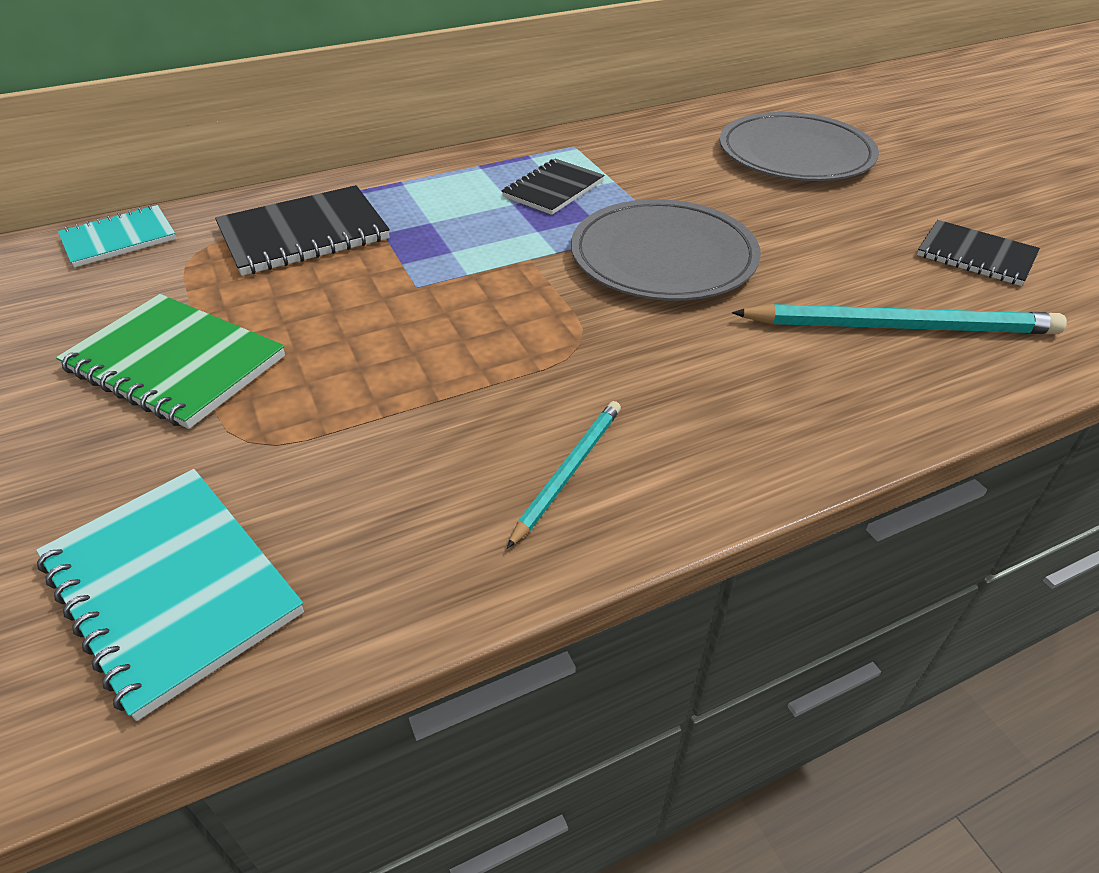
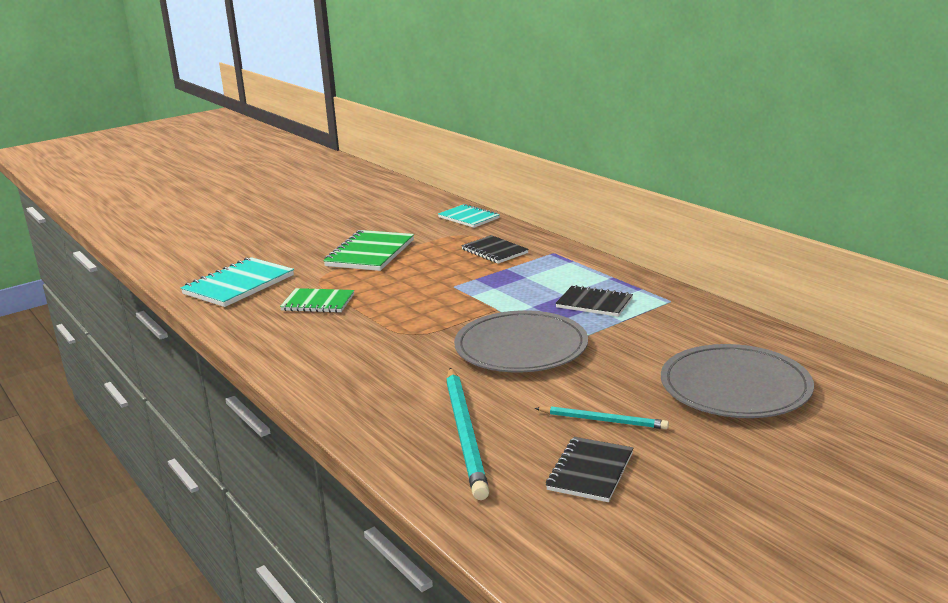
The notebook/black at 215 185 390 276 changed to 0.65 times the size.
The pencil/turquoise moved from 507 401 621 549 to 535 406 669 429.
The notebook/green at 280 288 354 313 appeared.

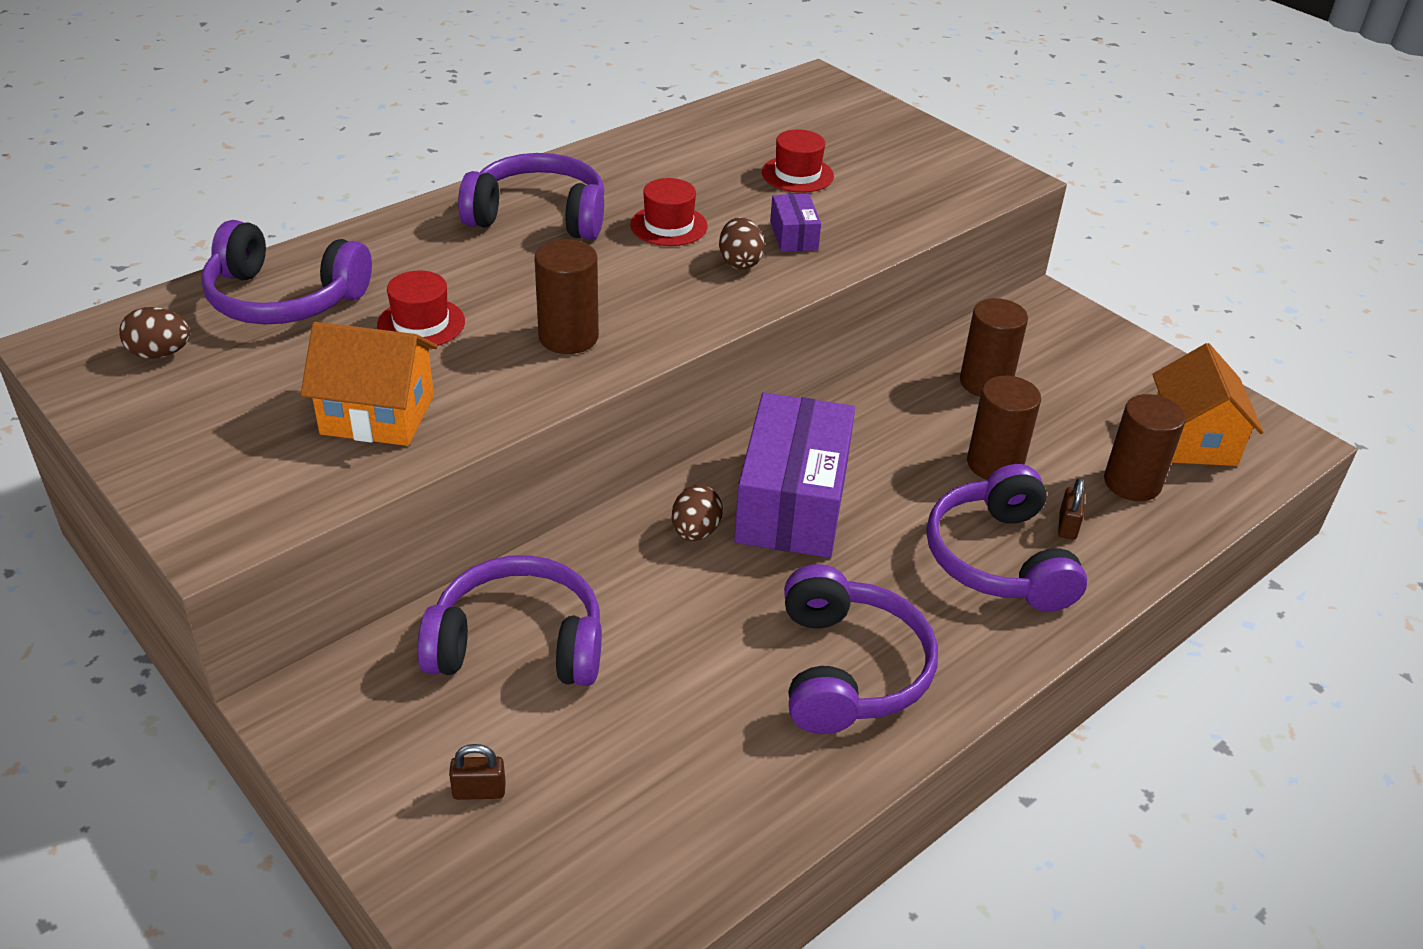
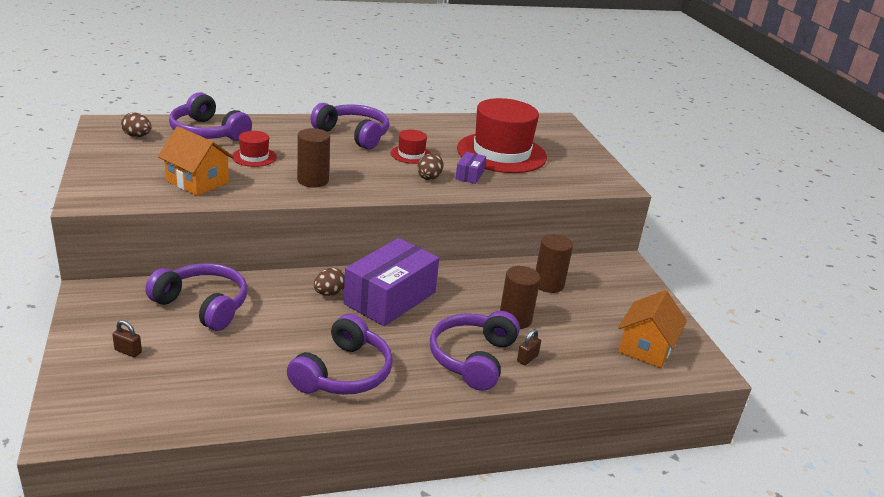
The hat/red at 762 129 834 193 changed to 2.23 times the size.
The cylinder/brown at 1104 394 1186 501 disappeared.

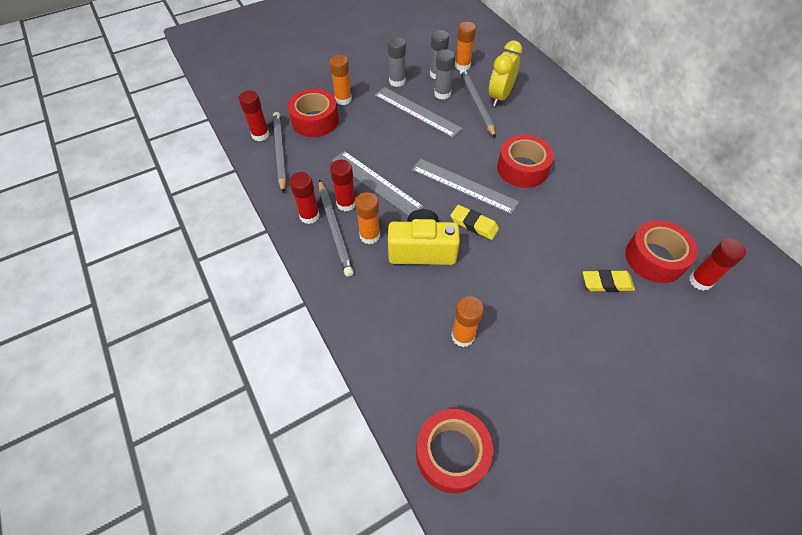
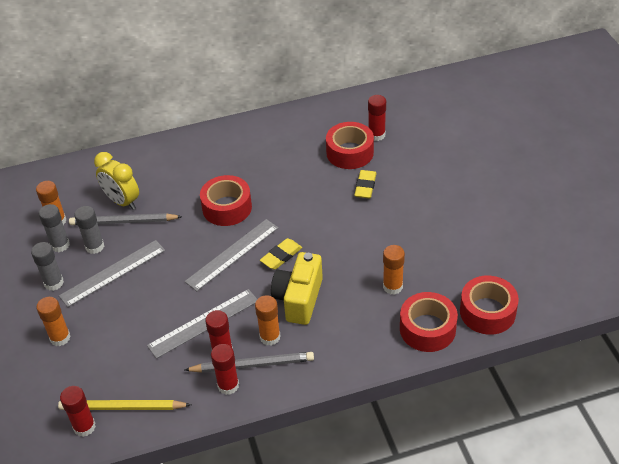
The pencil/grey at 273 112 286 193 became the pencil/yellow at 58 400 191 410.
The tape/red moved from 288 89 339 137 to 400 292 458 352.

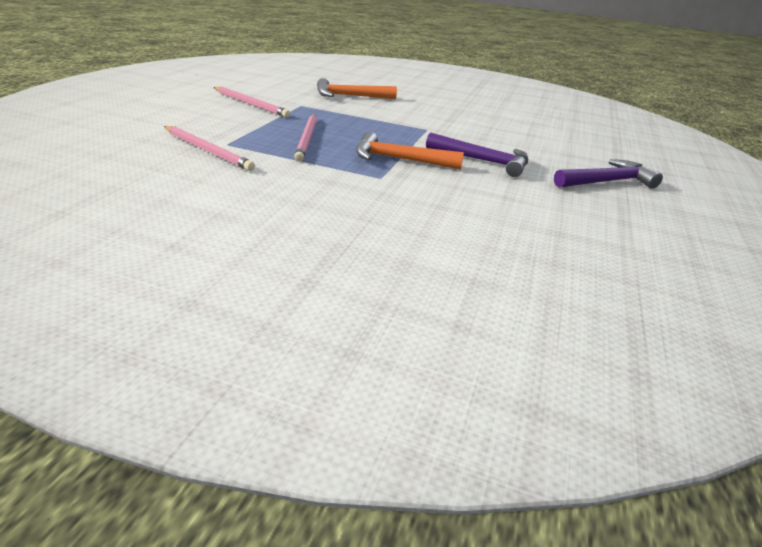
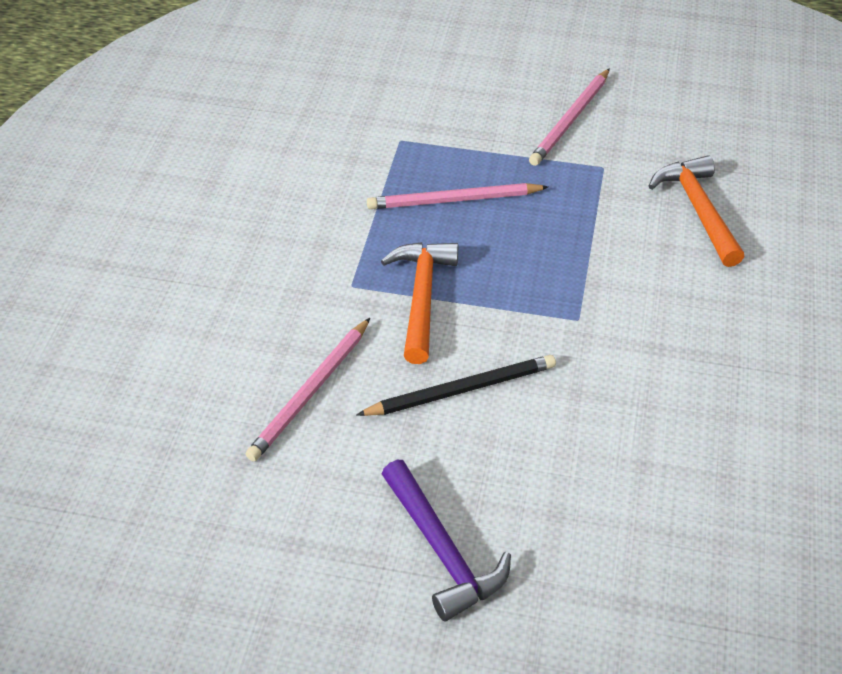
The pencil/pink moved from 164 126 255 171 to 245 318 370 462.
The hammer/purple at 426 133 528 177 was replaced by the pencil/black at 357 355 556 416.

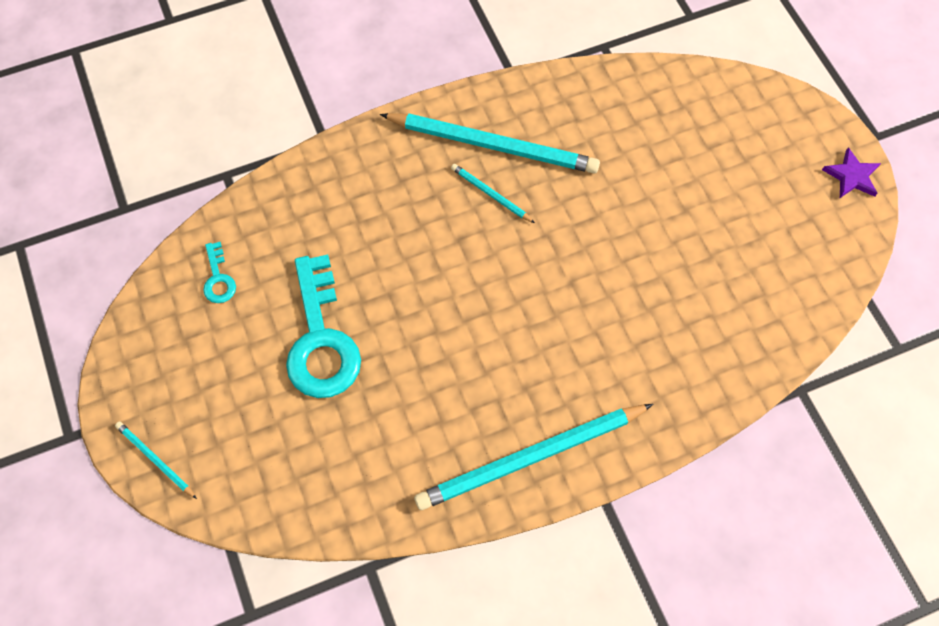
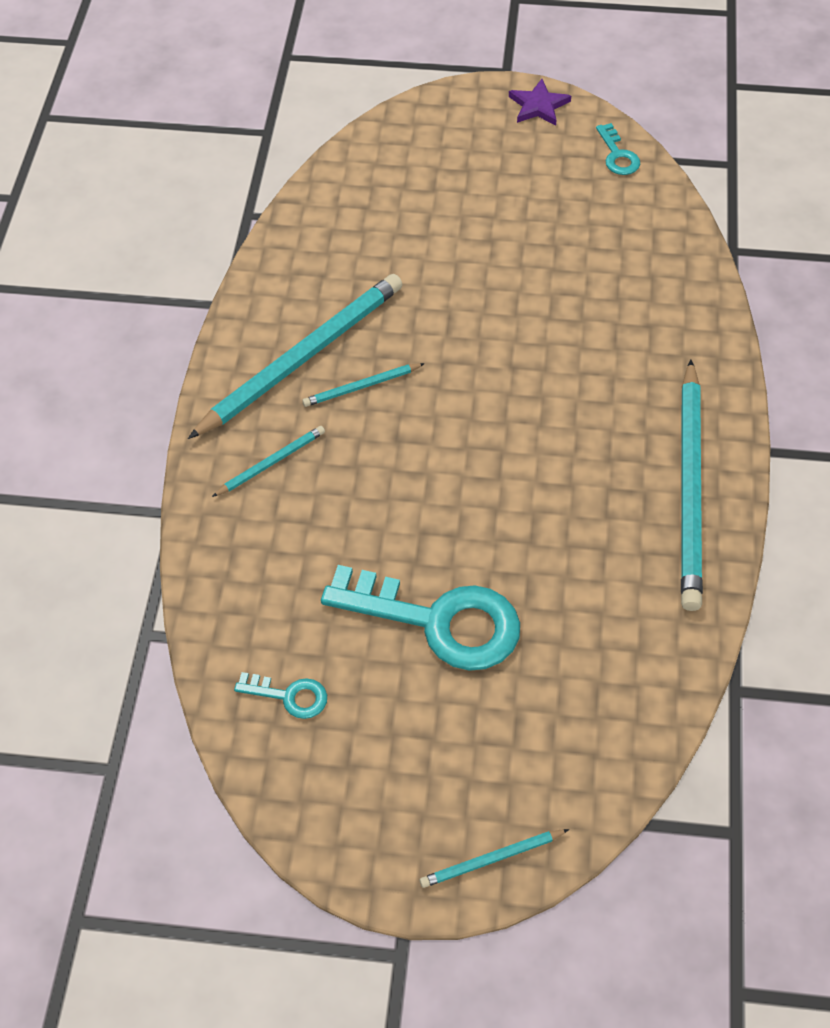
The pencil/turquoise at 212 426 325 497 appeared.
The key/turquoise at 596 123 640 175 appeared.

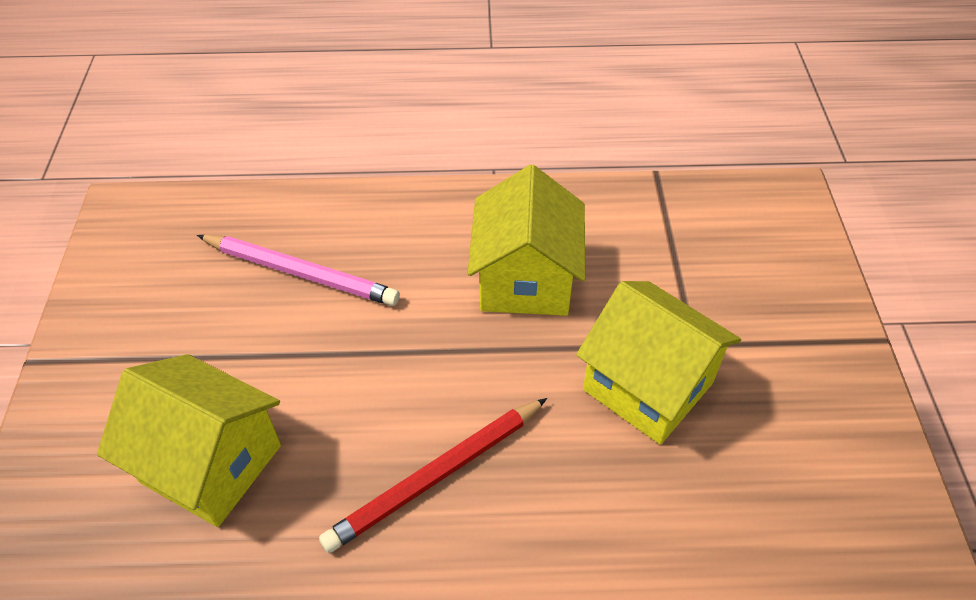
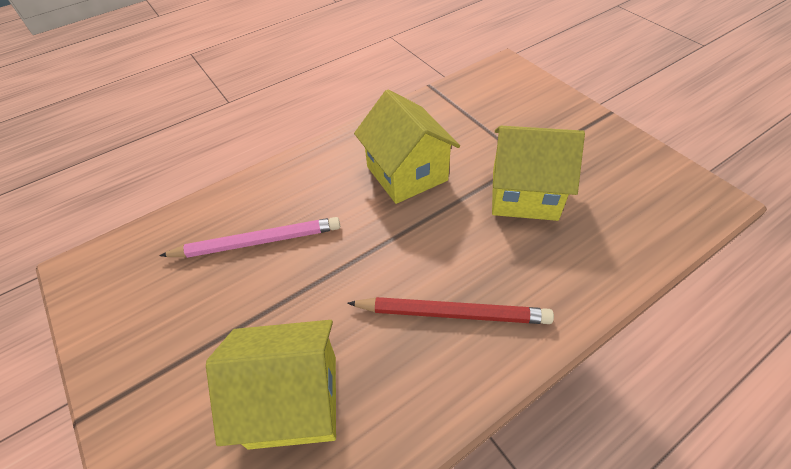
The pencil/red at 319 398 547 553 turned 105 degrees counterclockwise.

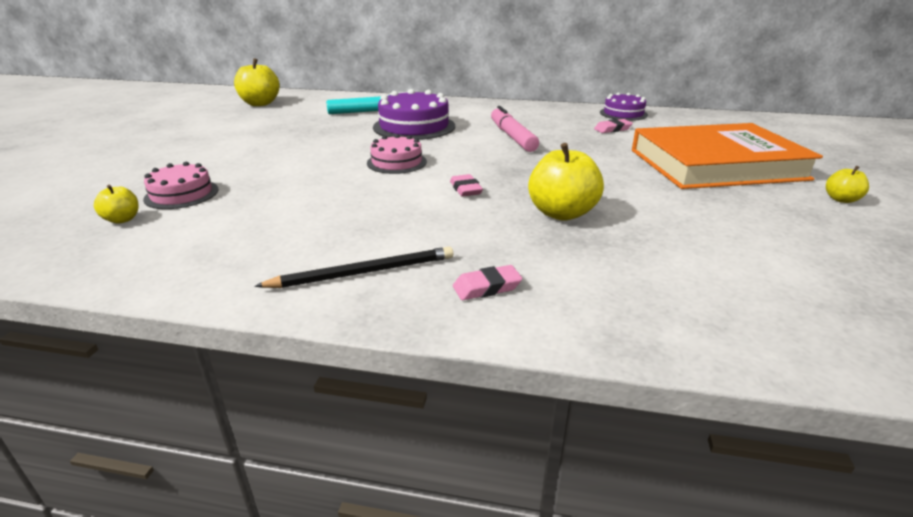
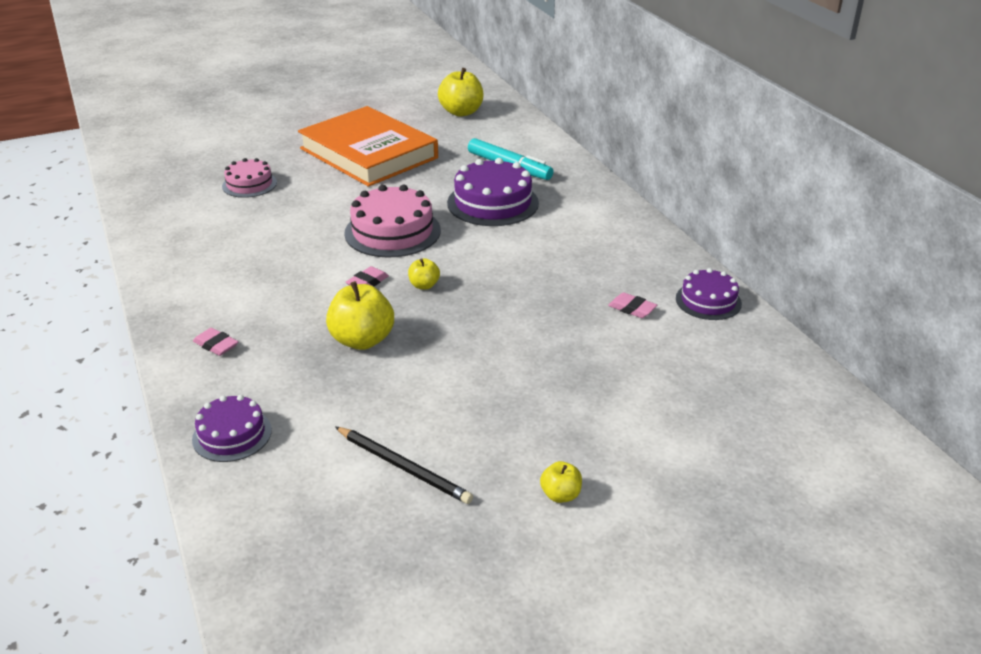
The apple/yellow moved from 94 185 139 224 to 408 258 440 290.
The pencil/black moved from 254 247 453 288 to 335 426 473 504.
The cake/pink at 367 134 427 174 changed to 1.64 times the size.
The marker/pink at 491 106 539 152 disappeared.
The book/orange moved from 632 123 823 189 to 298 106 438 187.
The cake/purple at 192 395 272 462 appeared.

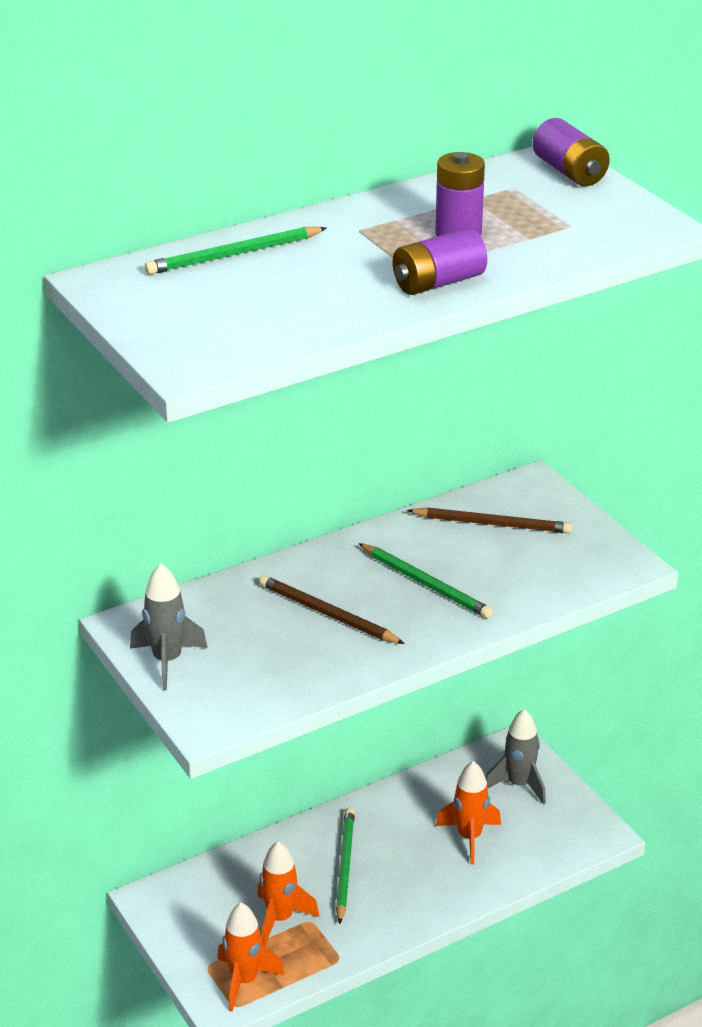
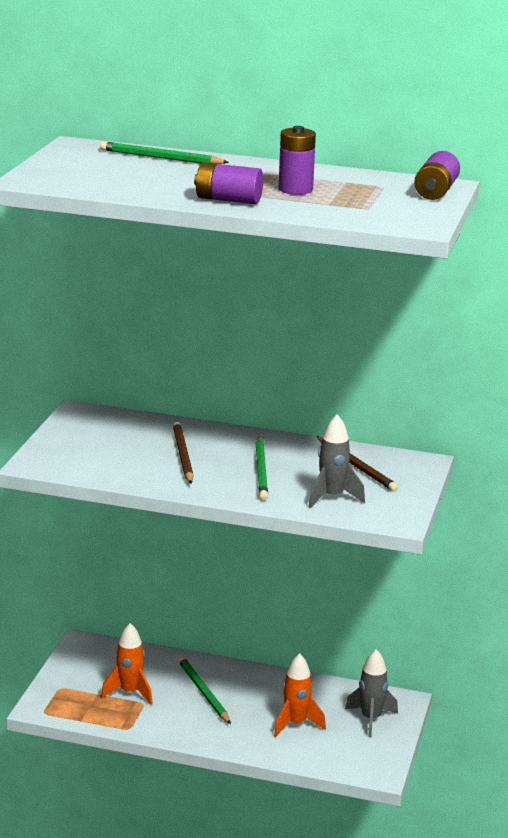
The rocket/grey moved from 130 563 208 690 to 308 414 365 509.
The rocket/orange at 217 903 284 1012 disappeared.
The pencil/green at 336 808 355 924 turned 75 degrees counterclockwise.

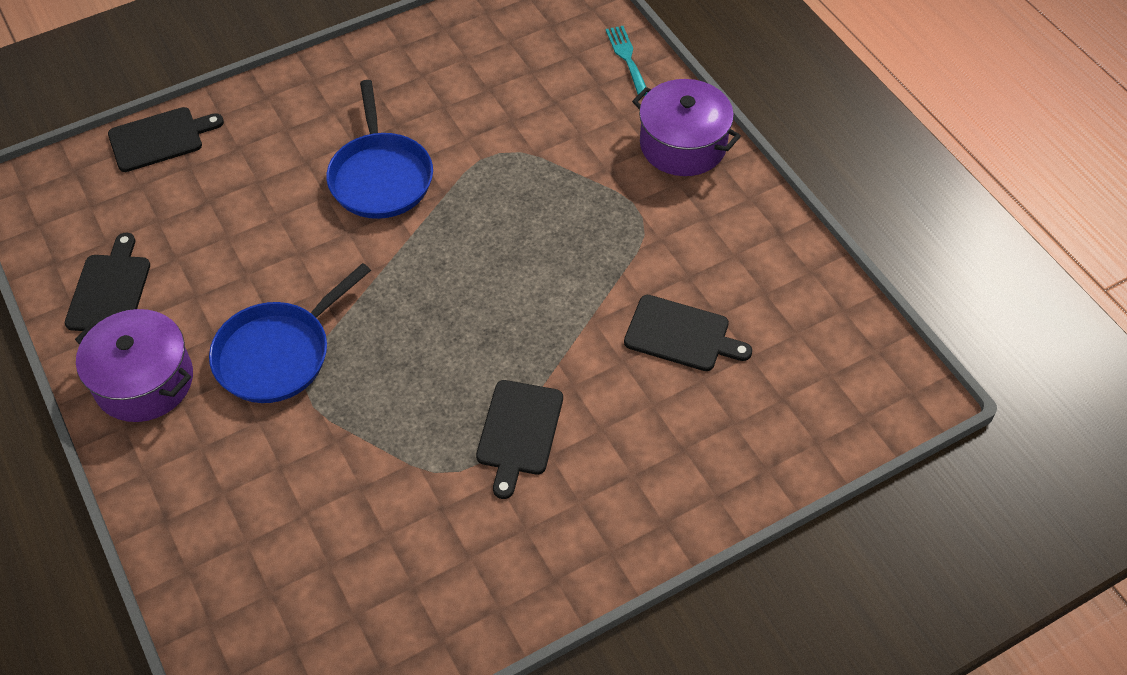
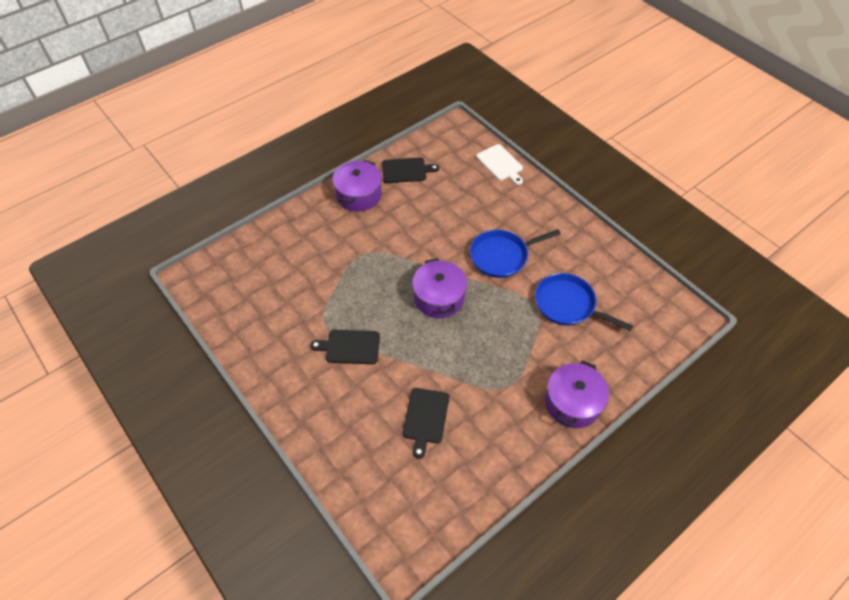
The cutting board/black at 108 107 224 172 became the cutting board/white at 476 144 523 185.
The pan/blue moved from 209 263 371 403 to 535 273 633 331.
The fork/turquoise at 606 26 648 96 disappeared.
The pot/purple at 412 258 467 318 appeared.

